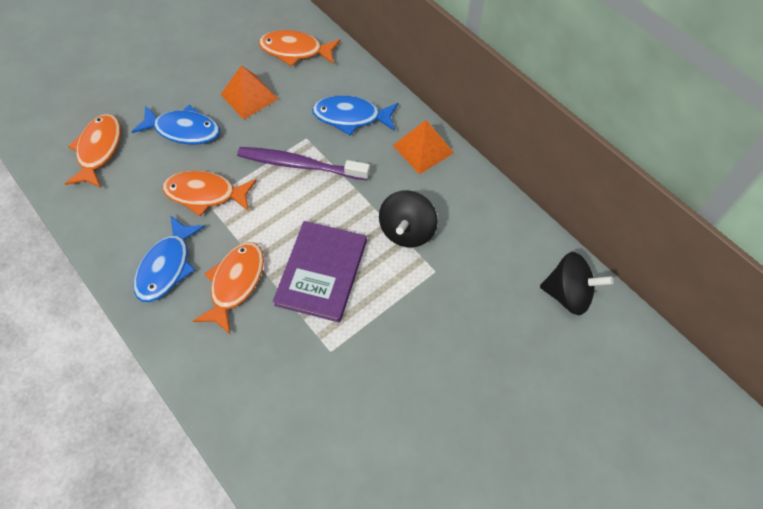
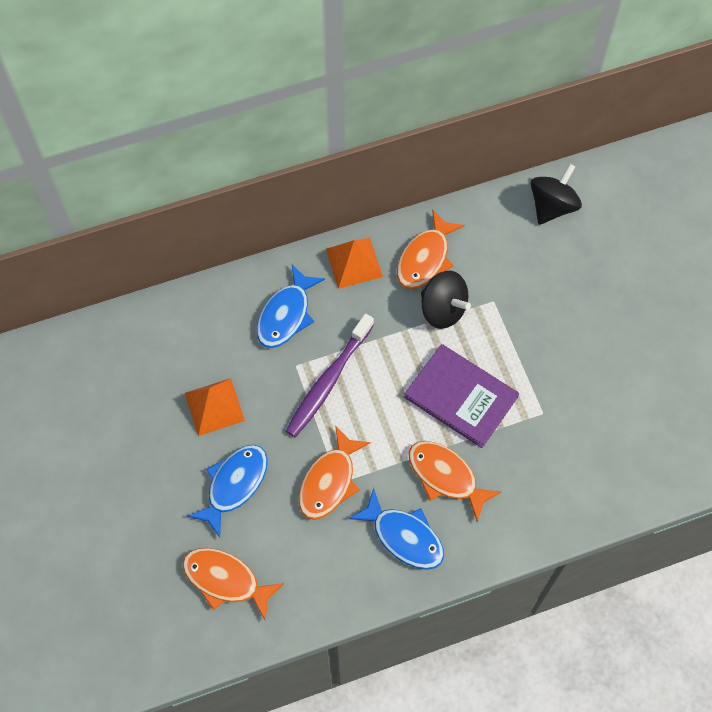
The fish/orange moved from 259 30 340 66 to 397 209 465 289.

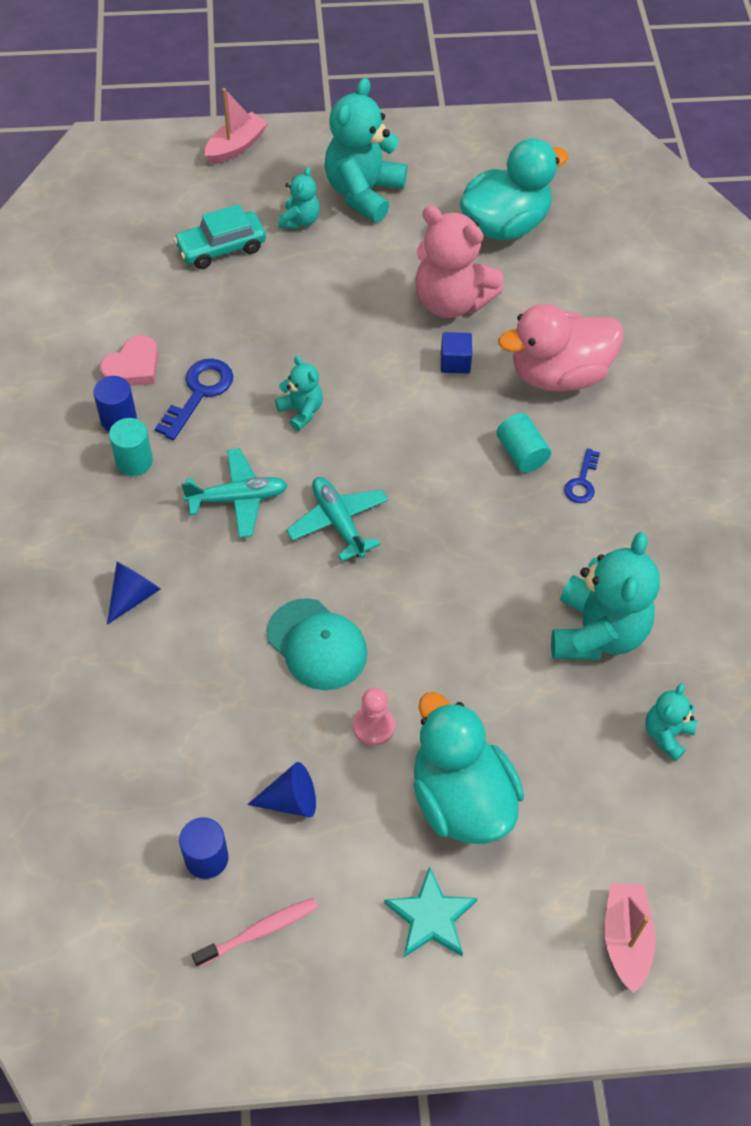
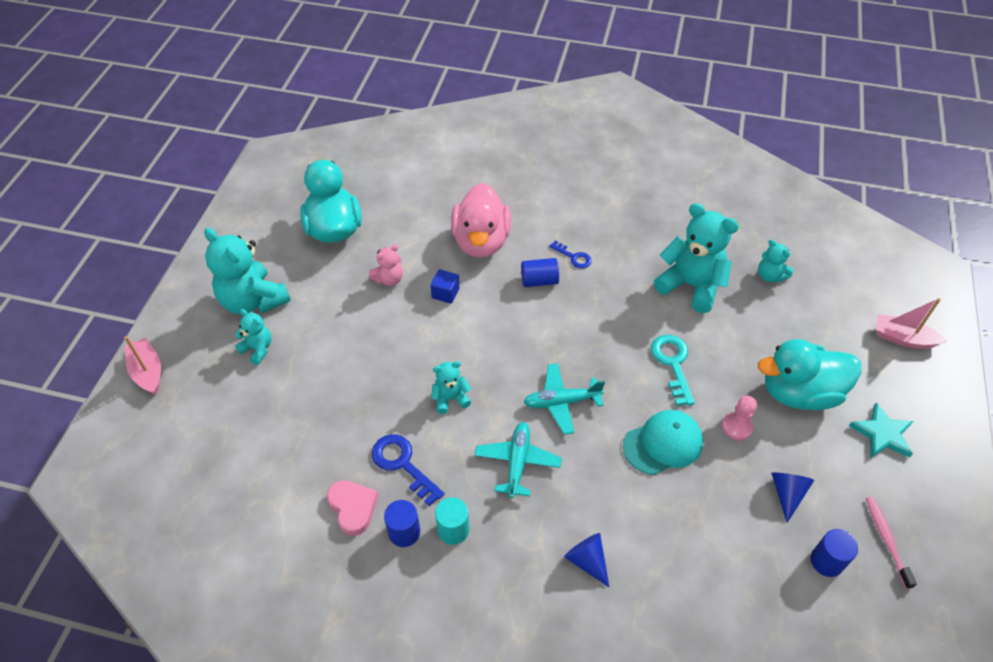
The car/turquoise at 173 204 266 269 disappeared.
The teddy bear/pink at 416 206 504 318 changed to 0.51 times the size.
The cylinder/turquoise at 496 413 551 473 became the cylinder/blue at 521 258 559 287.
The key/turquoise at 651 335 695 406 appeared.

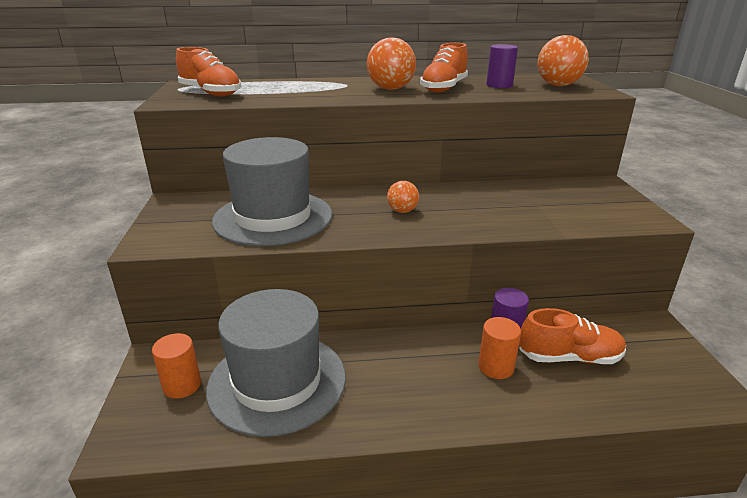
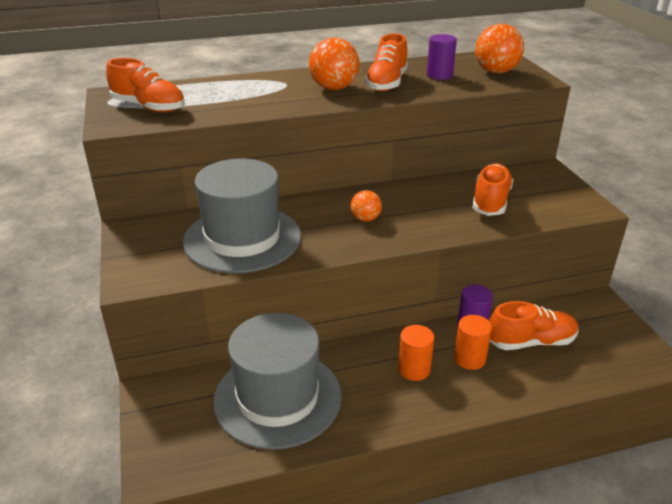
The cylinder/orange moved from 152 333 201 399 to 398 325 434 381.
The shoe/orange at 473 163 513 216 appeared.

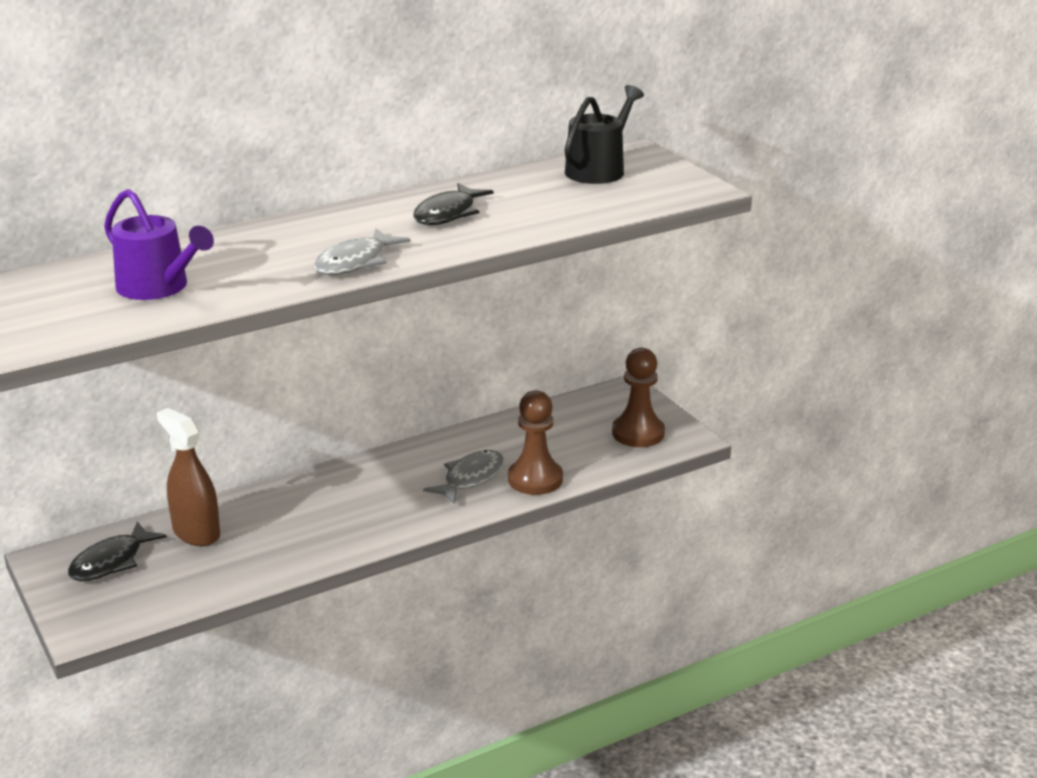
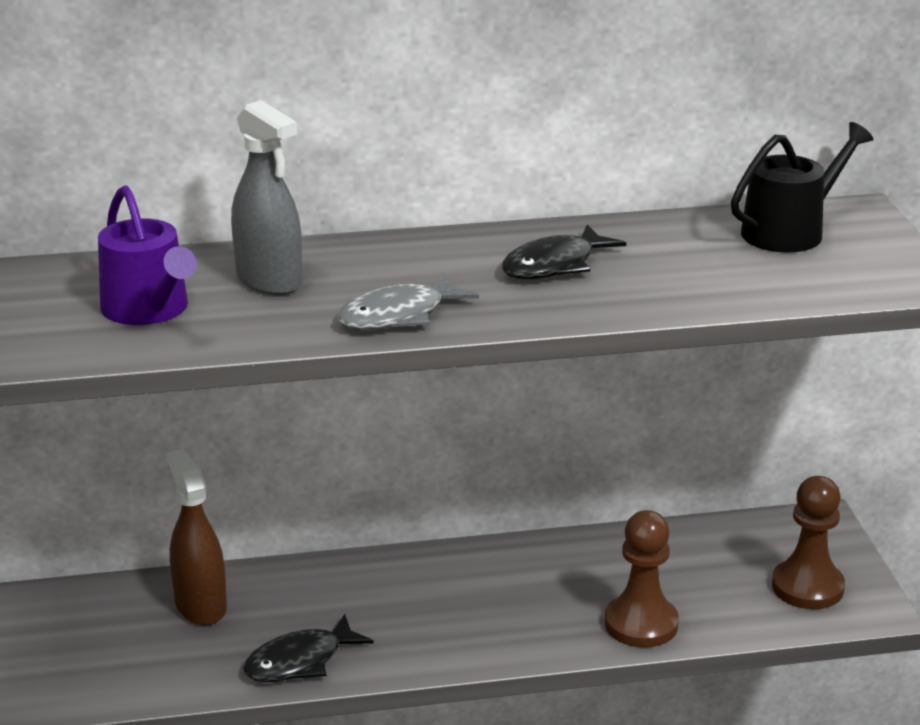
The fish/black moved from 68 522 167 581 to 243 614 374 682.
The fish/grey at 423 450 504 504 disappeared.
The spray bottle/grey at 231 100 302 295 appeared.

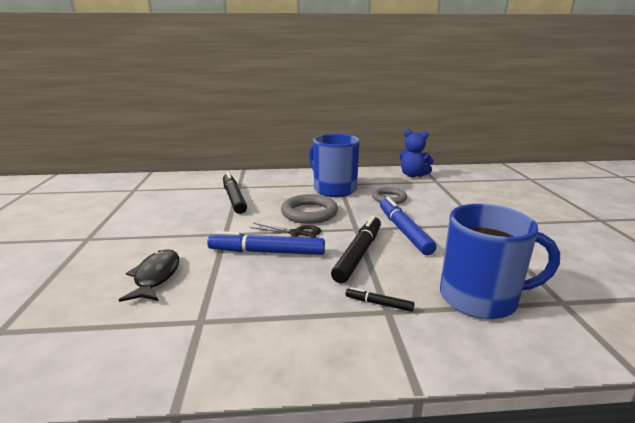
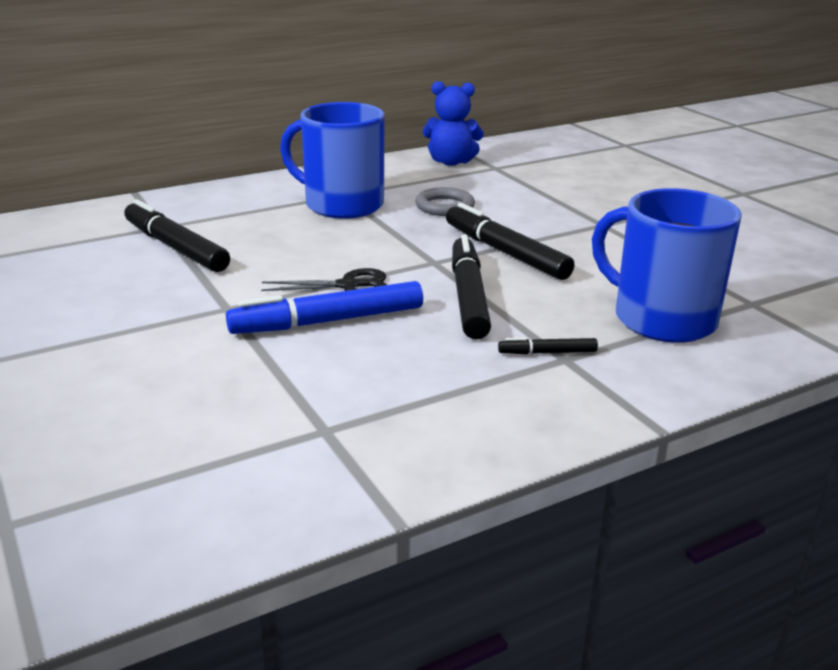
The fish/black at 119 249 179 302 disappeared.
The ring/grey at 281 194 338 224 disappeared.
The marker/blue at 380 197 437 255 became the marker/black at 446 203 574 280.
The mug/blue at 440 204 560 319 turned 120 degrees counterclockwise.

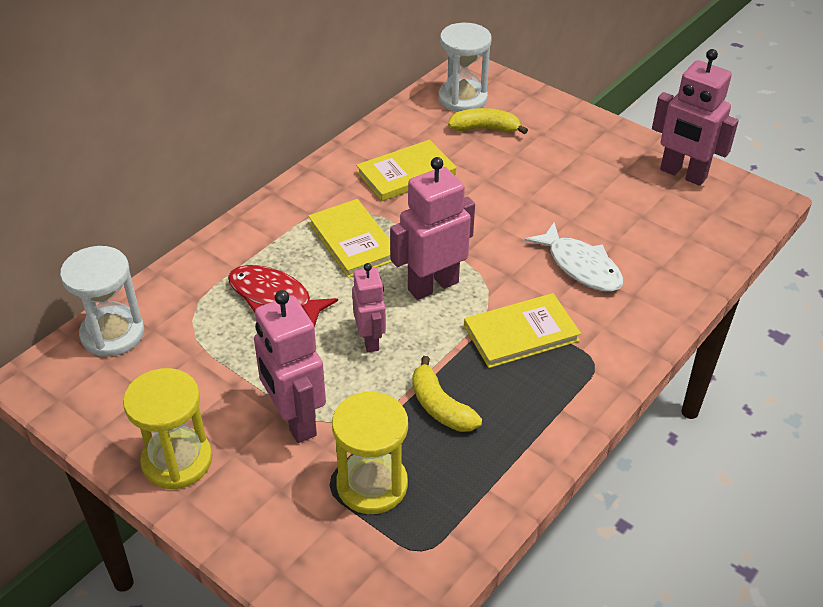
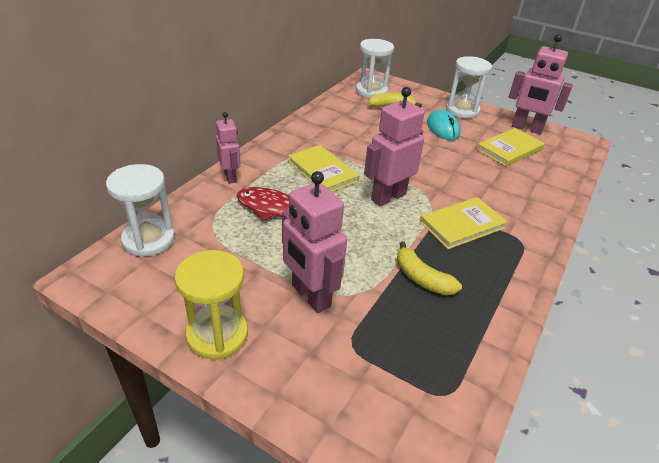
The hourglass/yellow at 332 391 408 514 disappeared.
The robot/pink moved from 352 263 386 353 to 216 112 241 184.
The book/yellow moved from 356 140 456 201 to 476 128 545 166.
The fish/white at 524 222 623 292 disappeared.
The mouse/turquoise at 427 110 460 140 appeared.
The hourglass/white at 446 56 492 118 appeared.

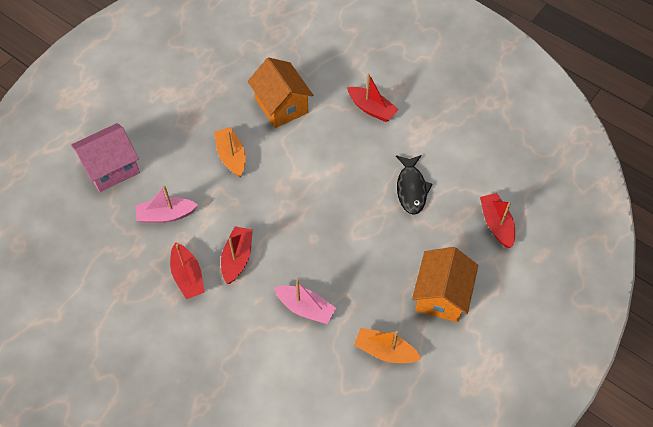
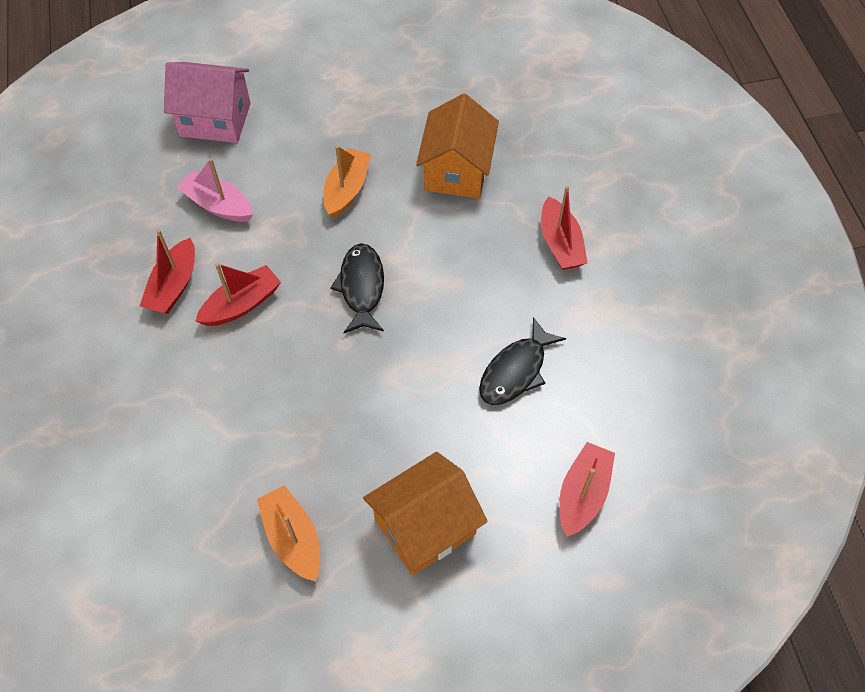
The boat/pink at 274 280 336 324 disappeared.
The fish/black at 330 243 384 333 appeared.

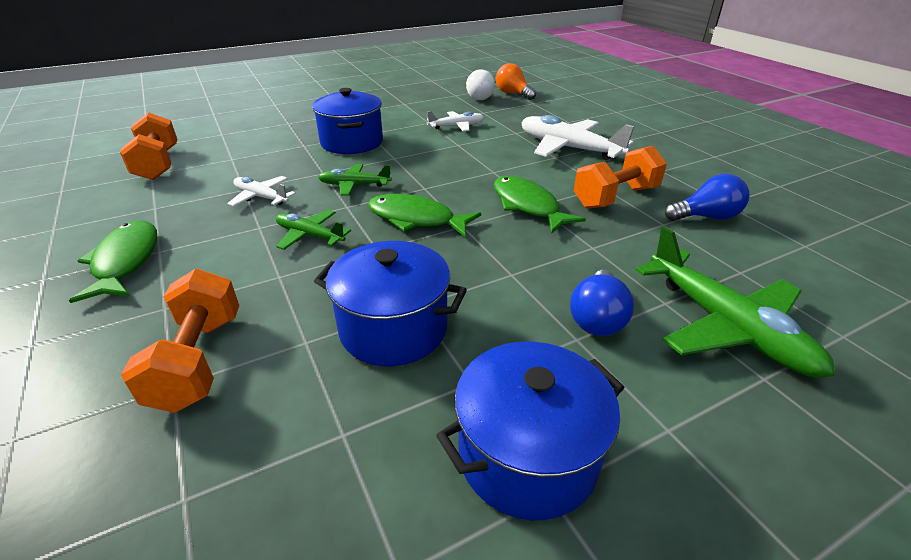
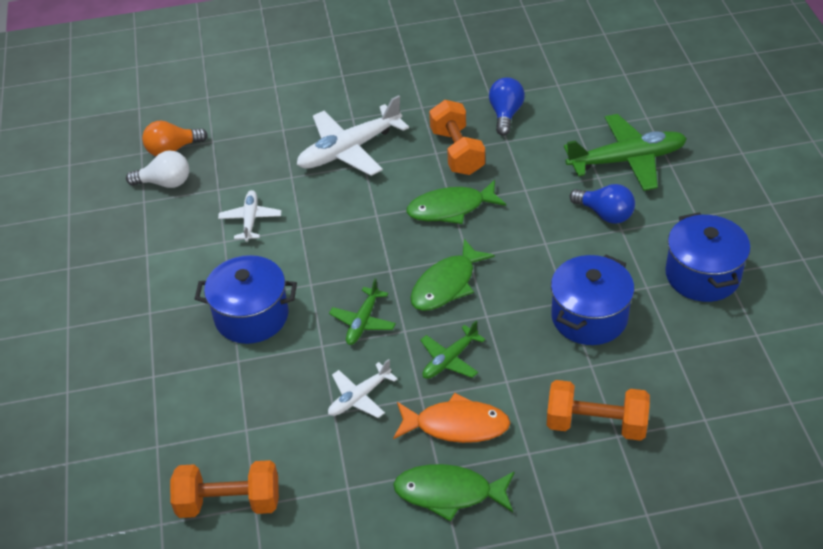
The fish/orange at 393 393 510 443 appeared.

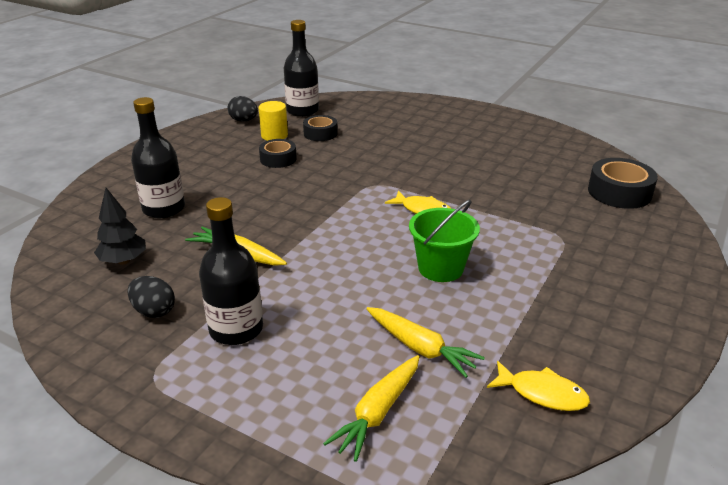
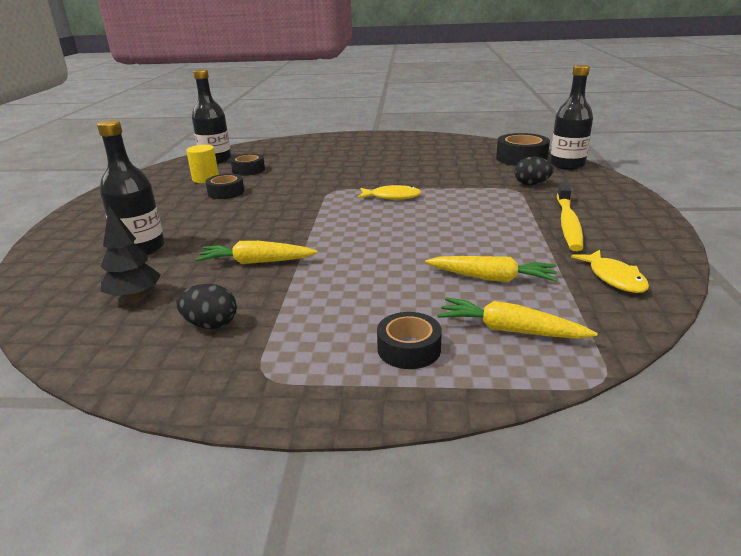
The bottle/black moved from 199 197 263 345 to 550 65 593 170.
The egg/black moved from 228 96 258 122 to 514 156 553 185.
The carrot/yellow at 323 355 419 462 turned 105 degrees clockwise.
The bucket/green at 409 200 480 282 disappeared.
The fish/yellow at 487 361 590 411 turned 75 degrees clockwise.
The tape/black at 377 312 442 369 appeared.
The toothbrush/yellow at 557 182 583 251 appeared.

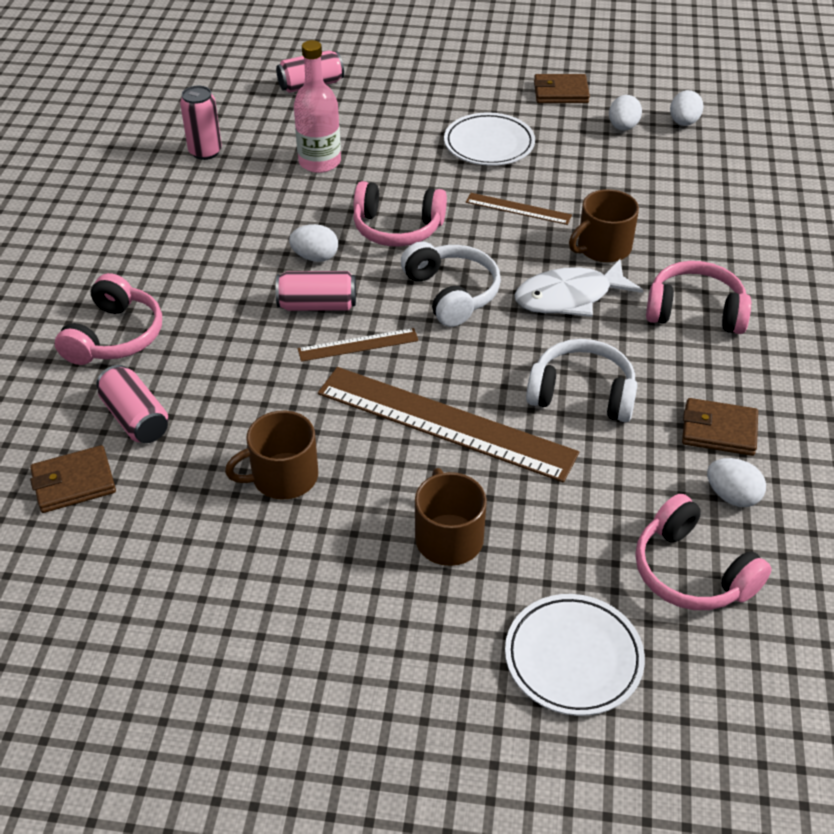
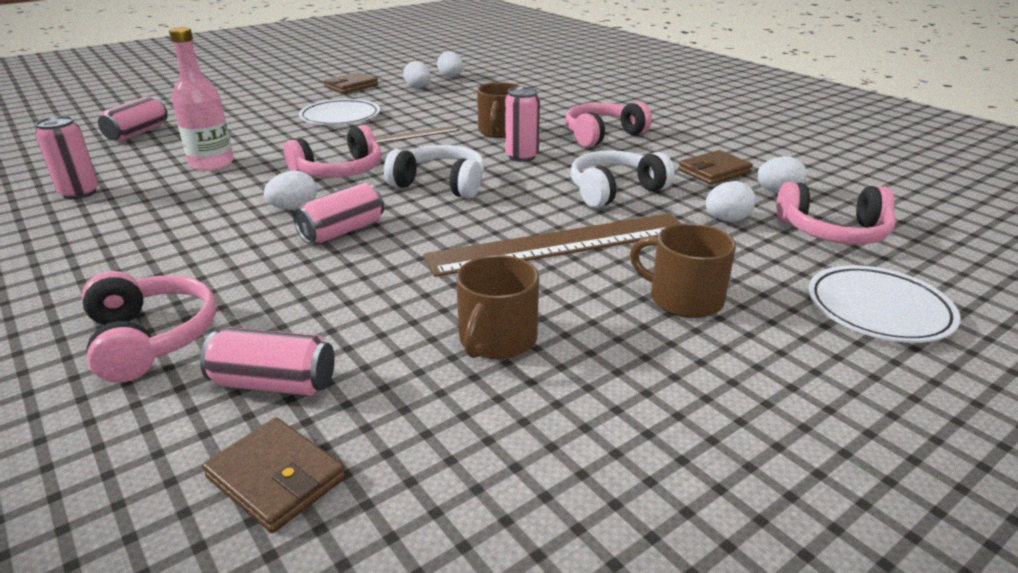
The wallet/brown at 30 445 116 513 turned 75 degrees counterclockwise.
The ruler/brown at 298 328 419 362 disappeared.
The fish/white at 515 259 643 317 was replaced by the can/pink at 505 87 540 162.
The egg/white at 705 181 756 222 appeared.

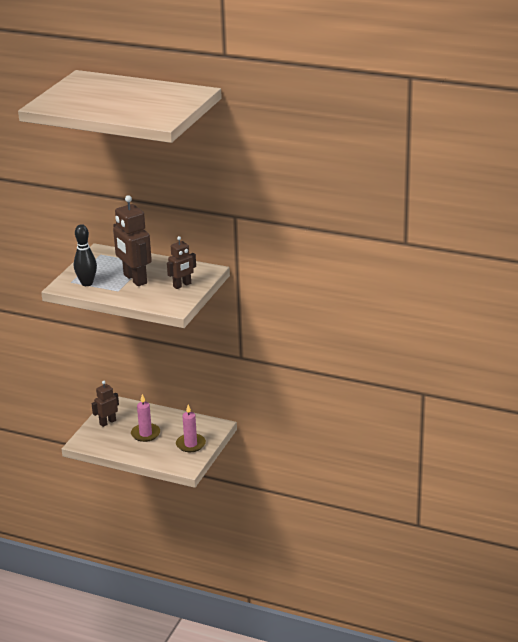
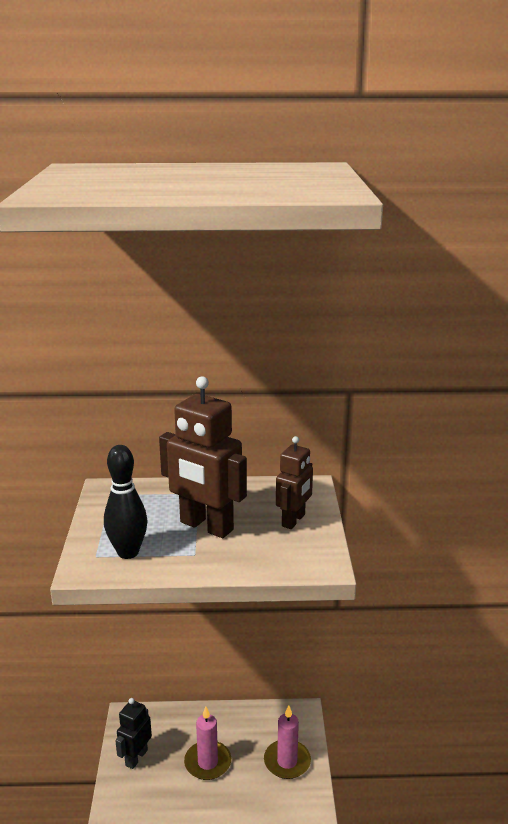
The robot/brown at 92 381 119 427 became the robot/black at 115 698 152 769.

